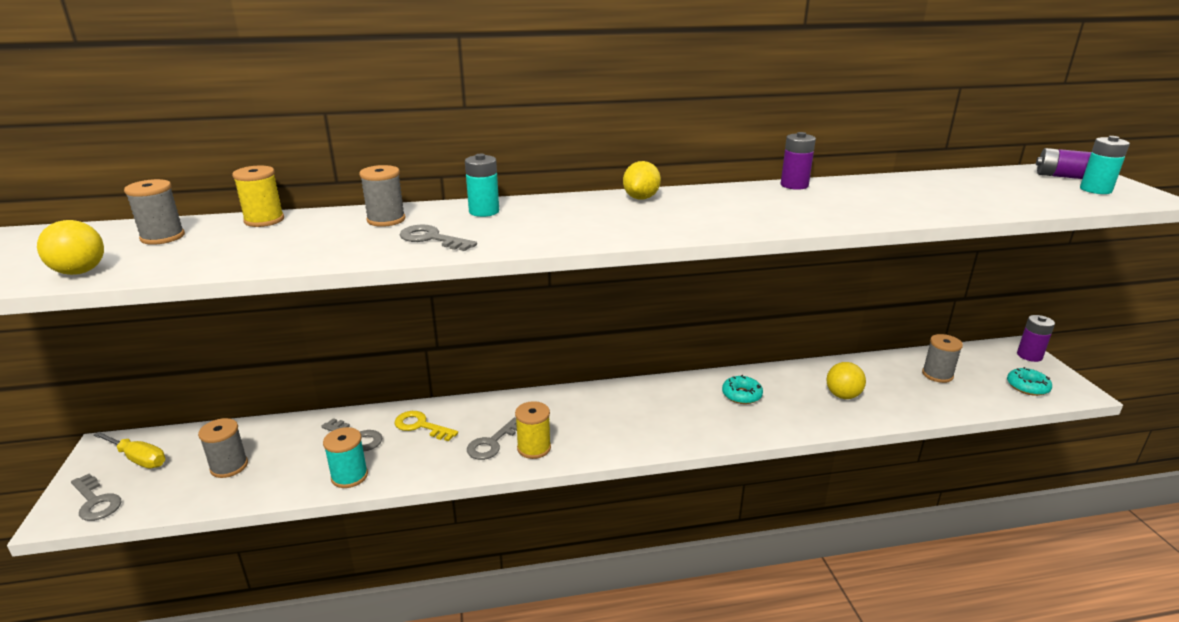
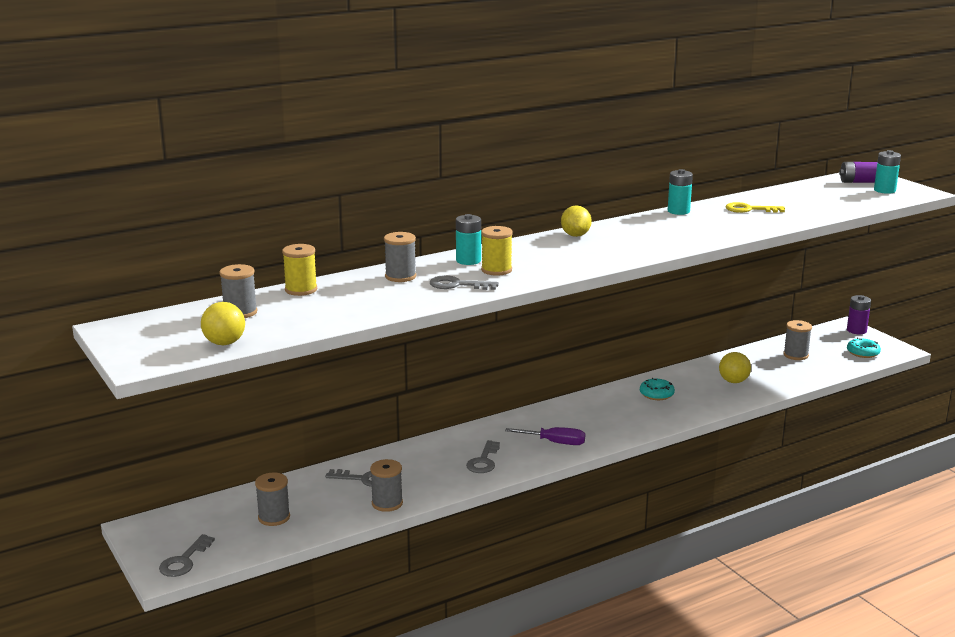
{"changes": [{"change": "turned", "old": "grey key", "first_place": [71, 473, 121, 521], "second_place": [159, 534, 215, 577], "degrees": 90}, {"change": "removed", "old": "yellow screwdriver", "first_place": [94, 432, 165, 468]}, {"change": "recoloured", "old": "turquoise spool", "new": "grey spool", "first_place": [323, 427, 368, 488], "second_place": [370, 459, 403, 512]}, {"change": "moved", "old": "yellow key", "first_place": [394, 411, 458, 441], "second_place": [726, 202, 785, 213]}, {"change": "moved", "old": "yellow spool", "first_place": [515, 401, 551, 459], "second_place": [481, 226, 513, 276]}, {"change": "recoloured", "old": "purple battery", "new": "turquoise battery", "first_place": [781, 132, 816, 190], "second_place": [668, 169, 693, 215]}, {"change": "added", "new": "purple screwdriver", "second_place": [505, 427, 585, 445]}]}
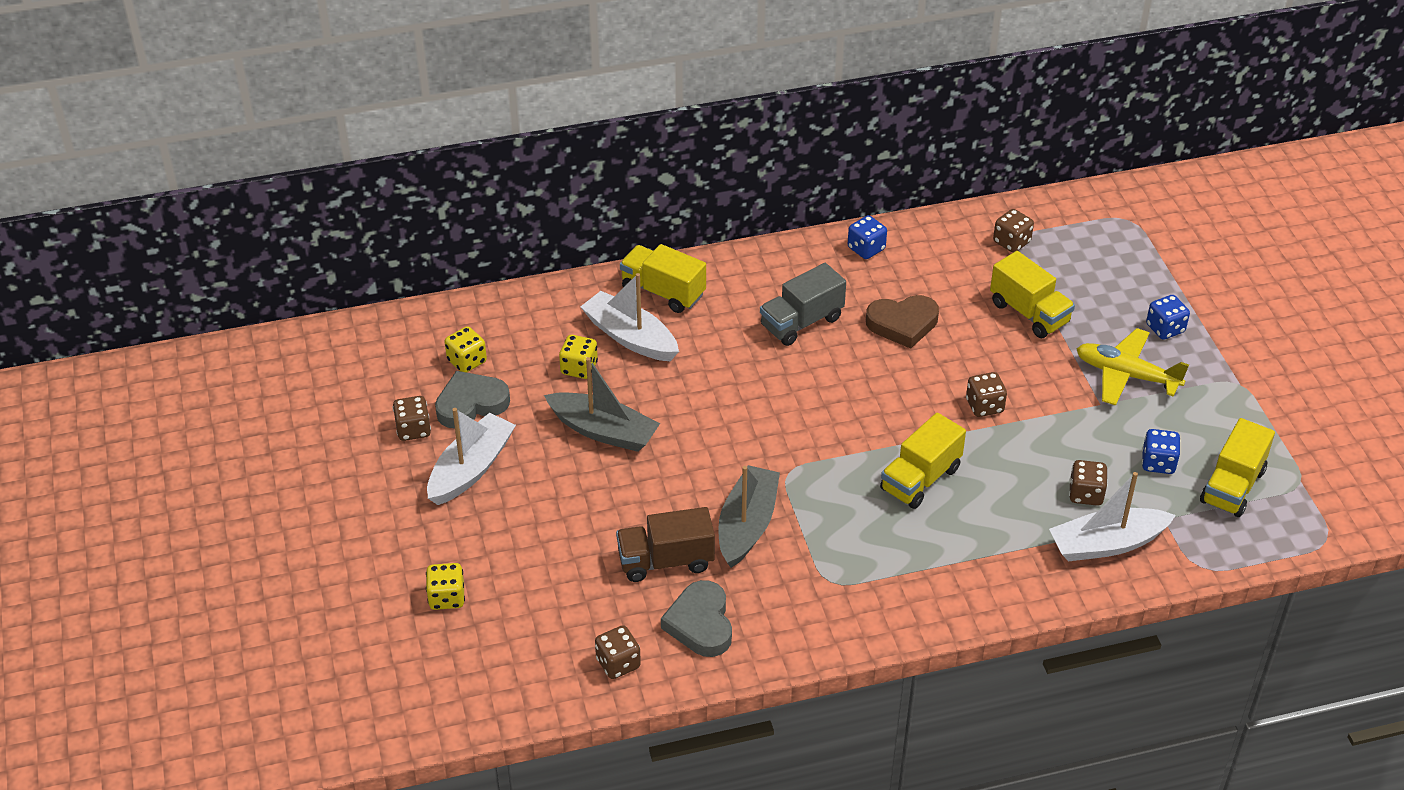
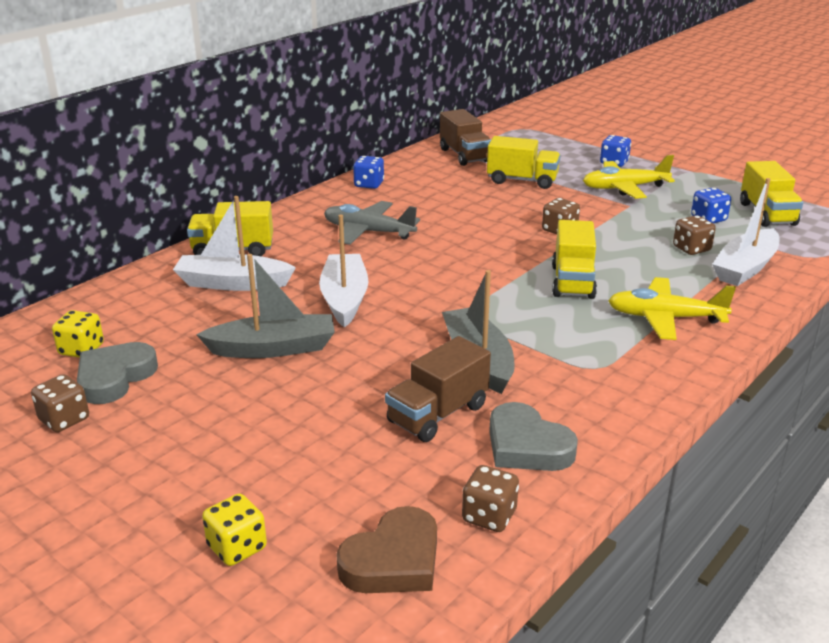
{"changes": [{"change": "moved", "old": "white boat", "first_place": [427, 408, 516, 505], "second_place": [319, 215, 369, 328]}, {"change": "removed", "old": "yellow dice", "first_place": [559, 335, 598, 379]}, {"change": "replaced", "old": "grey truck", "new": "grey plane", "first_place": [760, 263, 846, 346], "second_place": [324, 201, 420, 245]}, {"change": "moved", "old": "brown heart", "first_place": [866, 295, 939, 349], "second_place": [336, 506, 437, 593]}, {"change": "replaced", "old": "brown dice", "new": "brown truck", "first_place": [993, 209, 1034, 252], "second_place": [440, 109, 491, 166]}, {"change": "added", "new": "yellow plane", "second_place": [608, 277, 736, 340]}]}
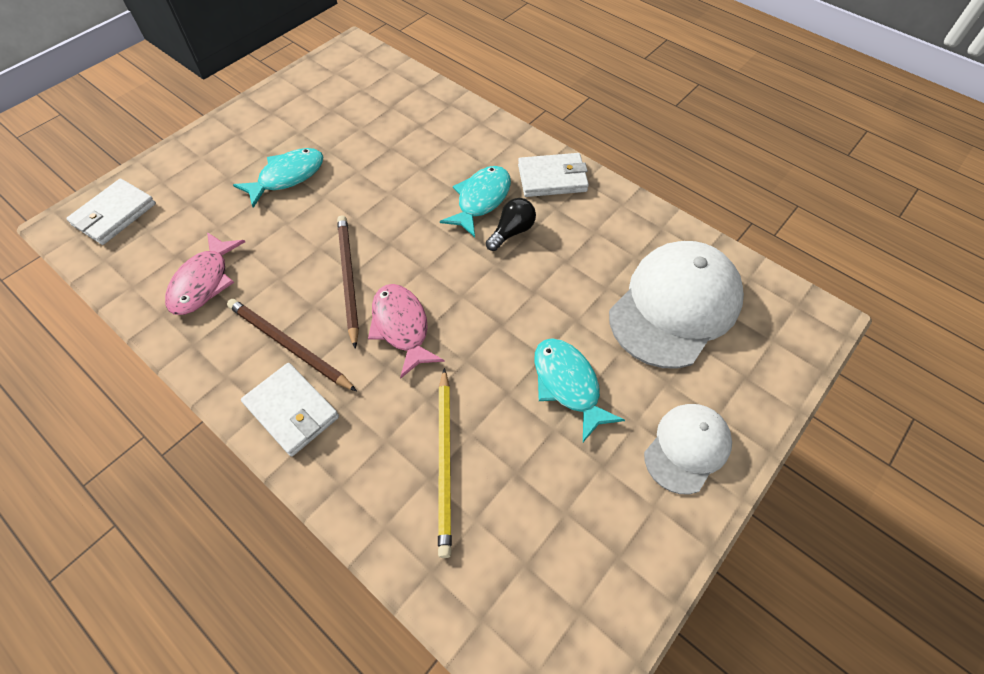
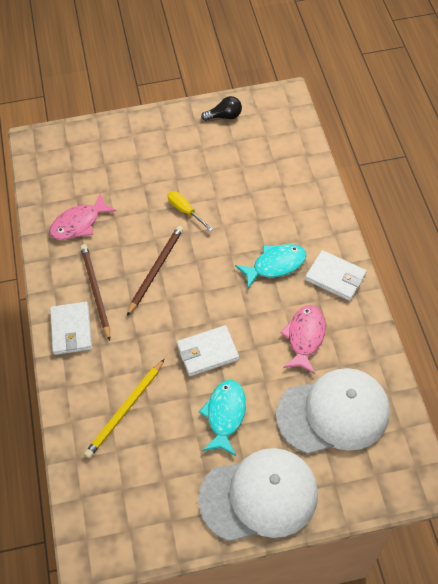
{"changes": [{"change": "moved", "old": "white wallet", "first_place": [66, 179, 156, 245], "second_place": [177, 325, 239, 376]}, {"change": "removed", "old": "turquoise fish", "first_place": [233, 148, 323, 208]}, {"change": "moved", "old": "pink fish", "first_place": [368, 284, 445, 379], "second_place": [280, 305, 326, 374]}, {"change": "moved", "old": "black light bulb", "first_place": [486, 198, 536, 251], "second_place": [201, 96, 242, 121]}, {"change": "resized", "old": "white cap", "first_place": [644, 404, 732, 494], "second_place": [198, 448, 318, 541], "factor": 1.75}, {"change": "added", "new": "yellow screwdriver", "second_place": [168, 191, 213, 232]}]}
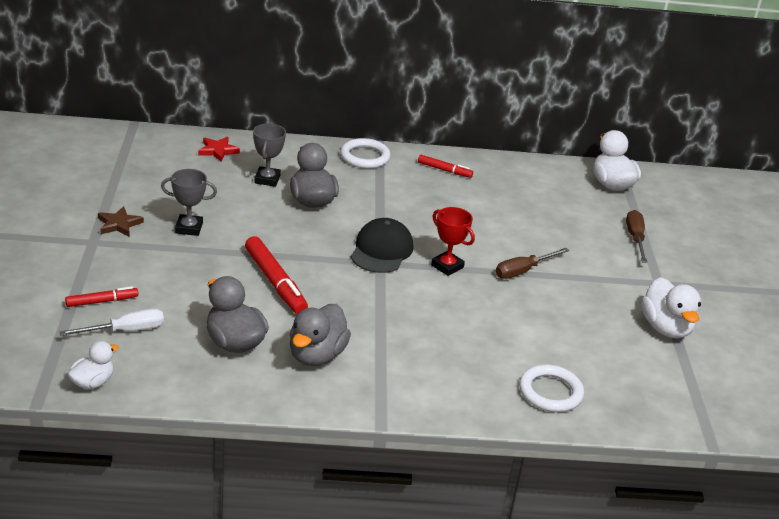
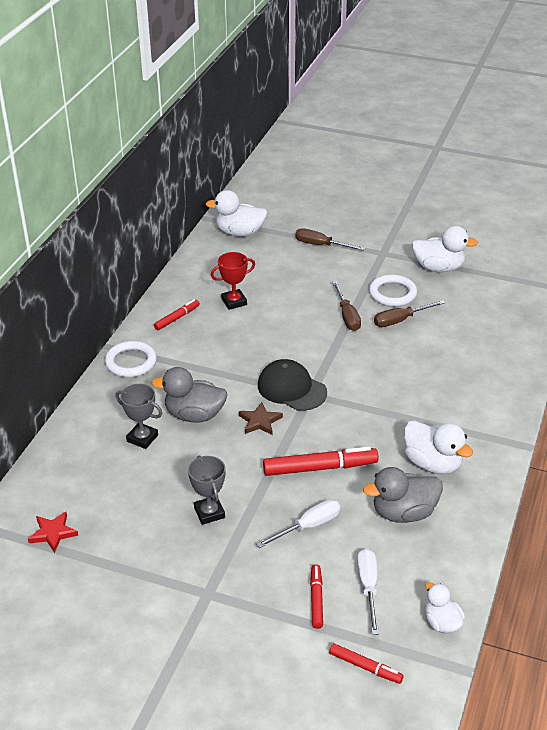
{"changes": [{"change": "moved", "old": "brown star", "first_place": [98, 206, 144, 237], "second_place": [239, 402, 283, 435]}, {"change": "turned", "old": "grey trophy", "first_place": [161, 169, 217, 236], "second_place": [188, 455, 225, 525], "degrees": -45}, {"change": "moved", "old": "red star", "first_place": [198, 137, 240, 162], "second_place": [28, 512, 78, 553]}, {"change": "recoloured", "old": "grey duck", "new": "white duck", "first_place": [290, 304, 351, 366], "second_place": [404, 420, 473, 474]}, {"change": "moved", "old": "red trophy", "first_place": [431, 207, 475, 276], "second_place": [211, 252, 255, 310]}, {"change": "moved", "old": "white ring", "first_place": [519, 365, 584, 412], "second_place": [369, 275, 417, 307]}, {"change": "added", "new": "white screwdriver", "second_place": [256, 499, 341, 548]}, {"change": "added", "new": "red marker", "second_place": [329, 643, 403, 684]}, {"change": "added", "new": "brown screwdriver", "second_place": [374, 300, 445, 327]}]}
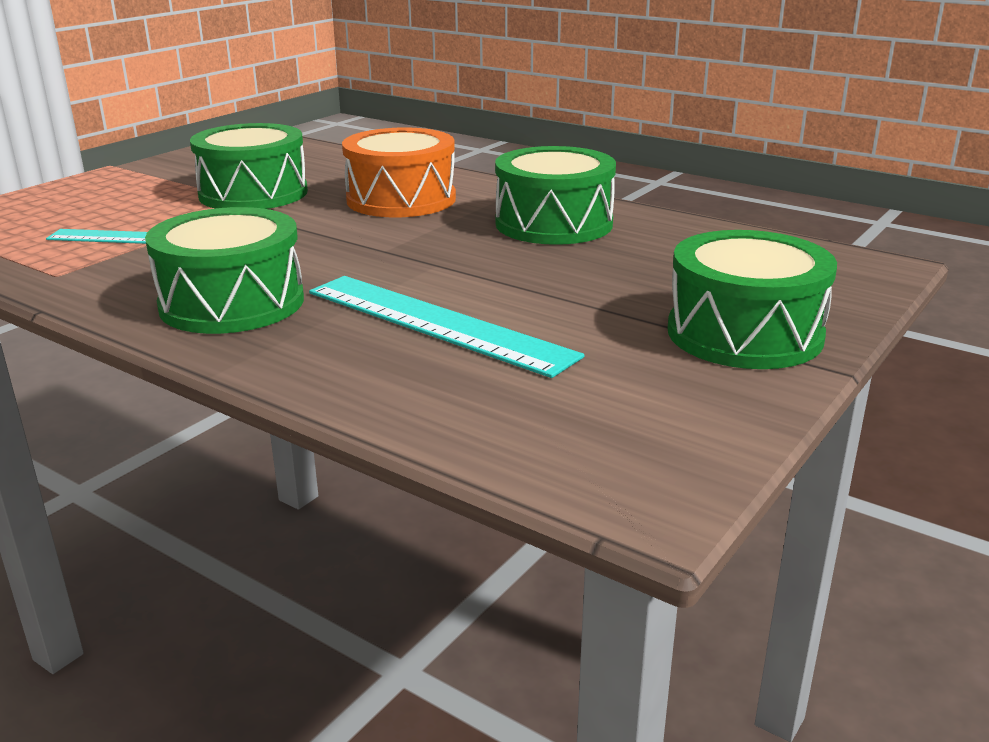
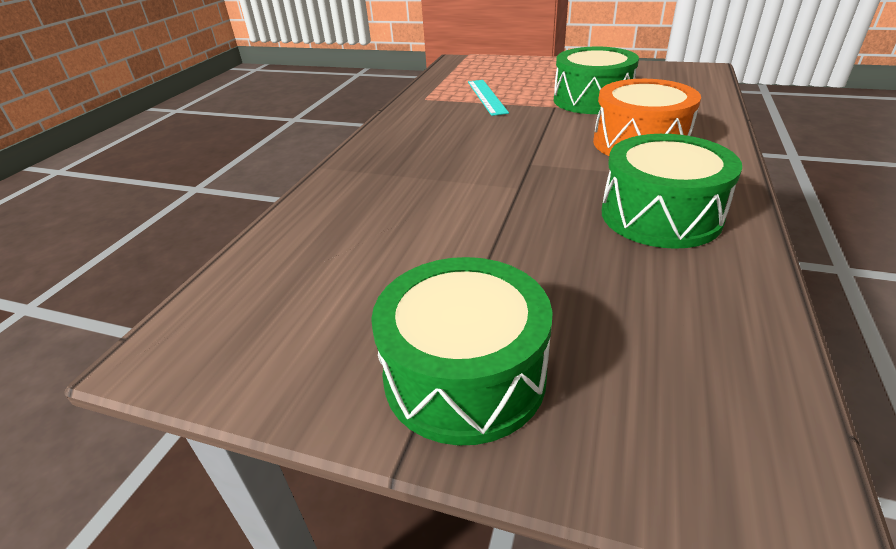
{"changes": [{"change": "removed", "old": "green drum", "first_place": [145, 207, 304, 334]}, {"change": "removed", "old": "turquoise ruler", "first_place": [309, 276, 584, 378]}]}
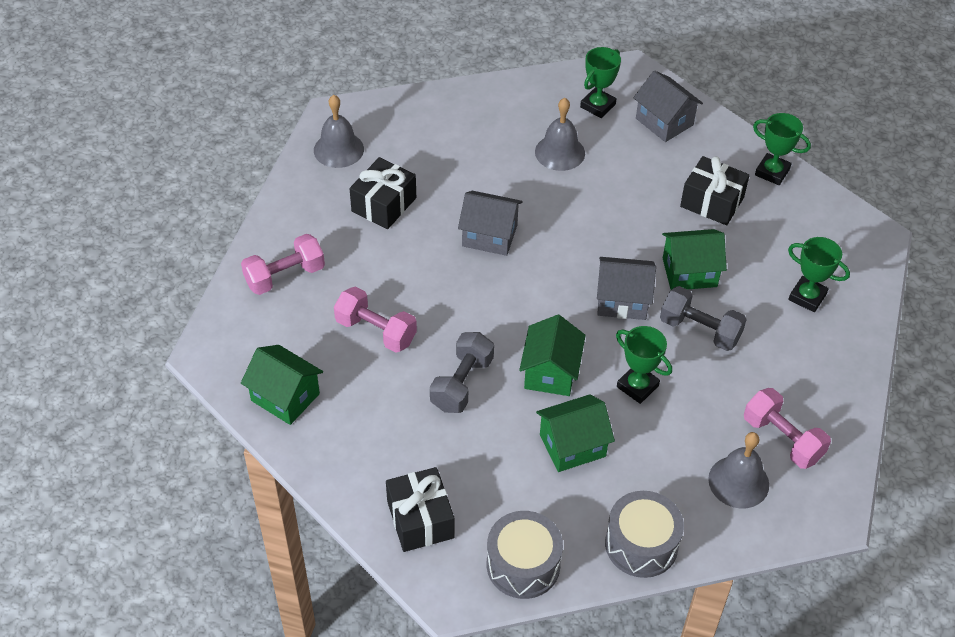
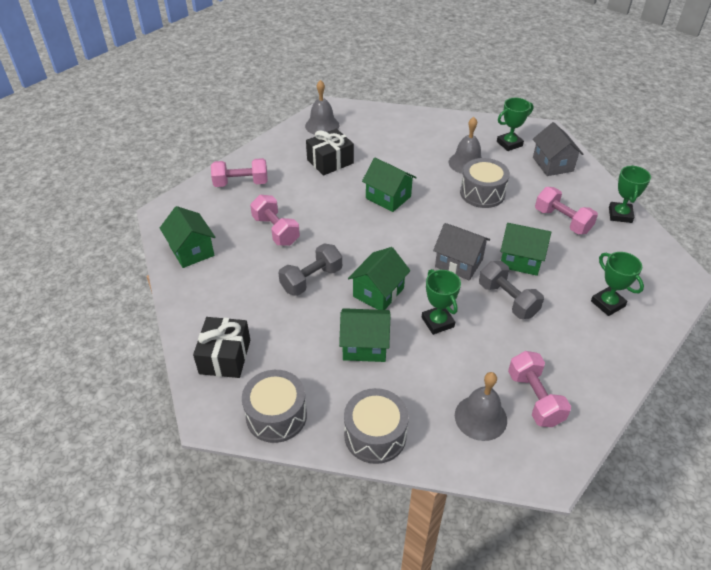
{"changes": [{"change": "recoloured", "old": "grey house", "new": "green house", "first_place": [458, 191, 523, 256], "second_place": [362, 158, 417, 212]}, {"change": "replaced", "old": "black gift", "new": "pink dumbbell", "first_place": [680, 156, 750, 225], "second_place": [535, 187, 598, 234]}, {"change": "turned", "old": "green trophy", "first_place": [753, 113, 811, 185], "second_place": [609, 165, 651, 223], "degrees": 45}, {"change": "added", "new": "grey drum", "second_place": [460, 158, 510, 208]}]}
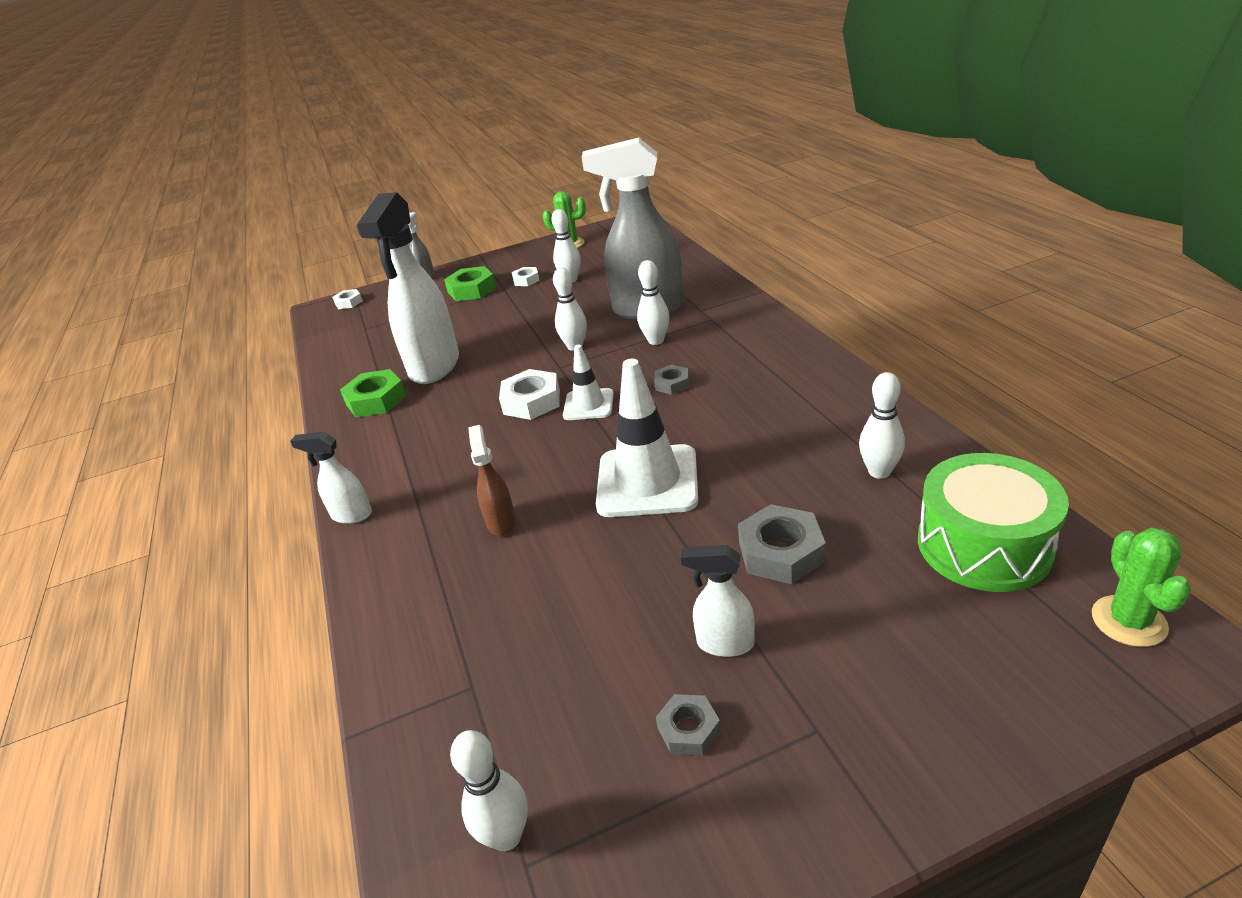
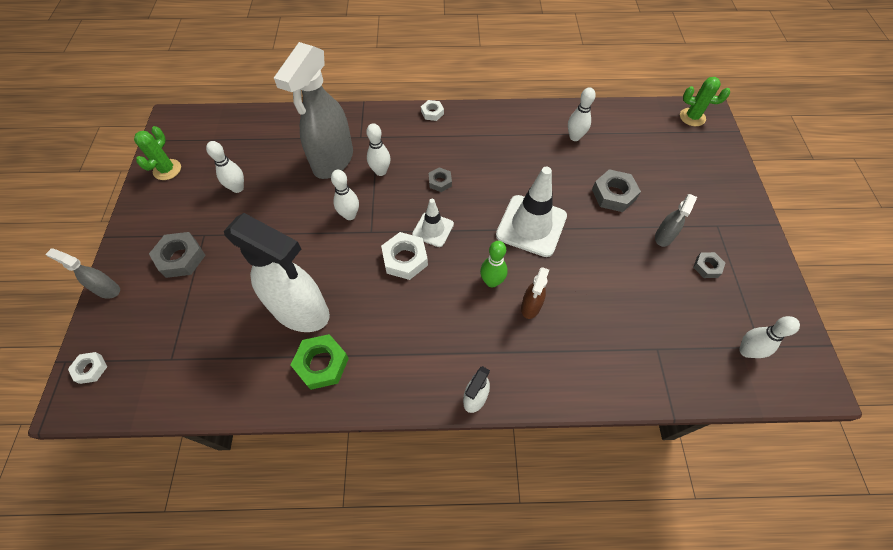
{"changes": [{"change": "recoloured", "old": "green nut", "new": "grey nut", "first_place": [444, 266, 496, 301], "second_place": [149, 232, 206, 278]}, {"change": "turned", "old": "brown spray bottle", "first_place": [468, 425, 516, 536], "second_place": [521, 267, 549, 319], "degrees": -75}, {"change": "moved", "old": "white nut", "first_place": [512, 267, 540, 286], "second_place": [421, 100, 444, 121]}, {"change": "recoloured", "old": "white spray bottle", "new": "grey spray bottle", "first_place": [681, 545, 755, 657], "second_place": [655, 194, 697, 247]}, {"change": "removed", "old": "green drum", "first_place": [918, 453, 1069, 592]}, {"change": "added", "new": "green bowling pin", "second_place": [480, 241, 508, 287]}]}
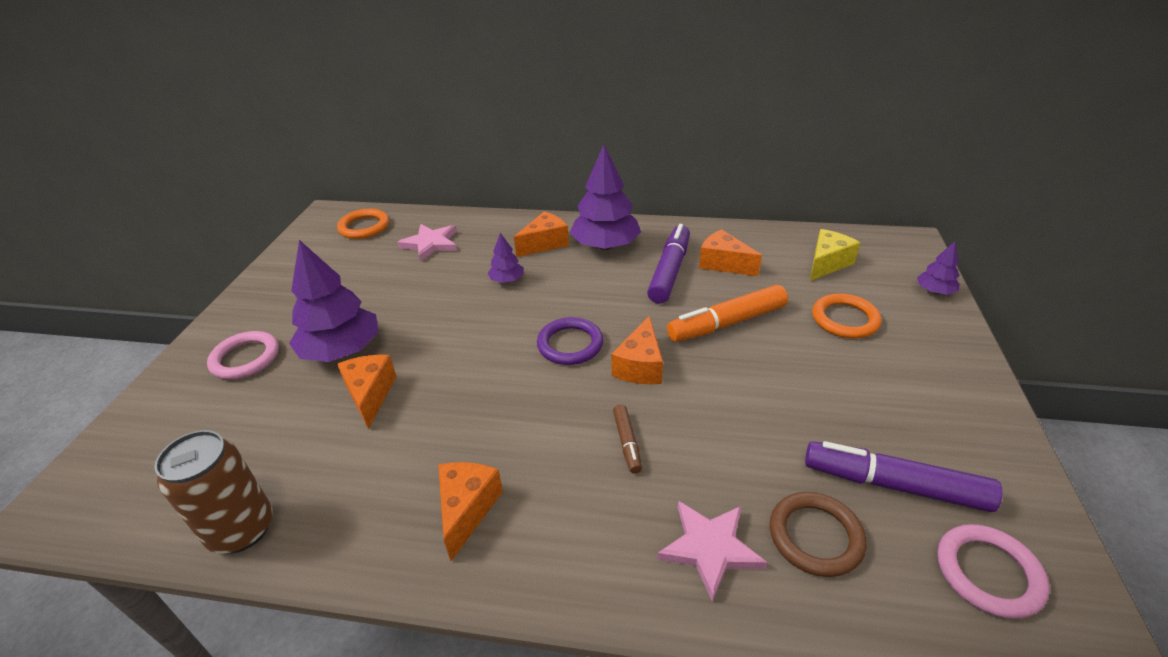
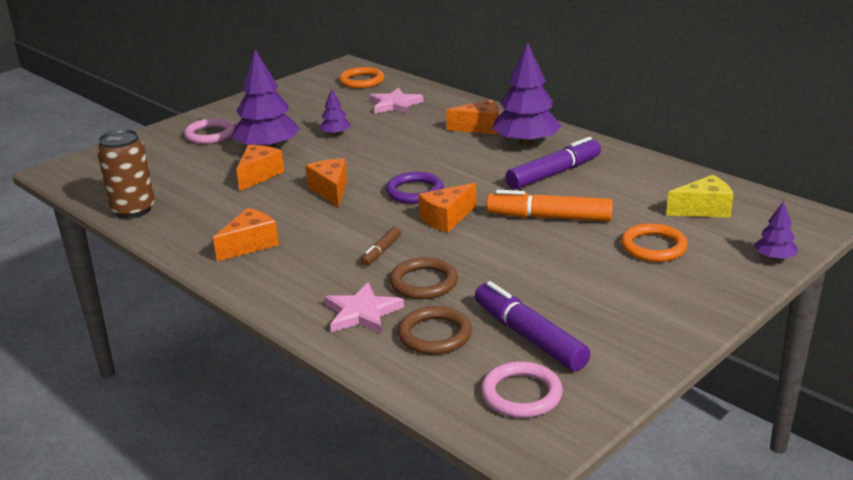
{"changes": [{"change": "moved", "old": "purple tree", "first_place": [487, 233, 524, 283], "second_place": [319, 88, 351, 136]}, {"change": "moved", "old": "orange cheese", "first_place": [699, 229, 762, 276], "second_place": [305, 159, 347, 207]}, {"change": "added", "new": "brown ring", "second_place": [390, 257, 458, 299]}]}
